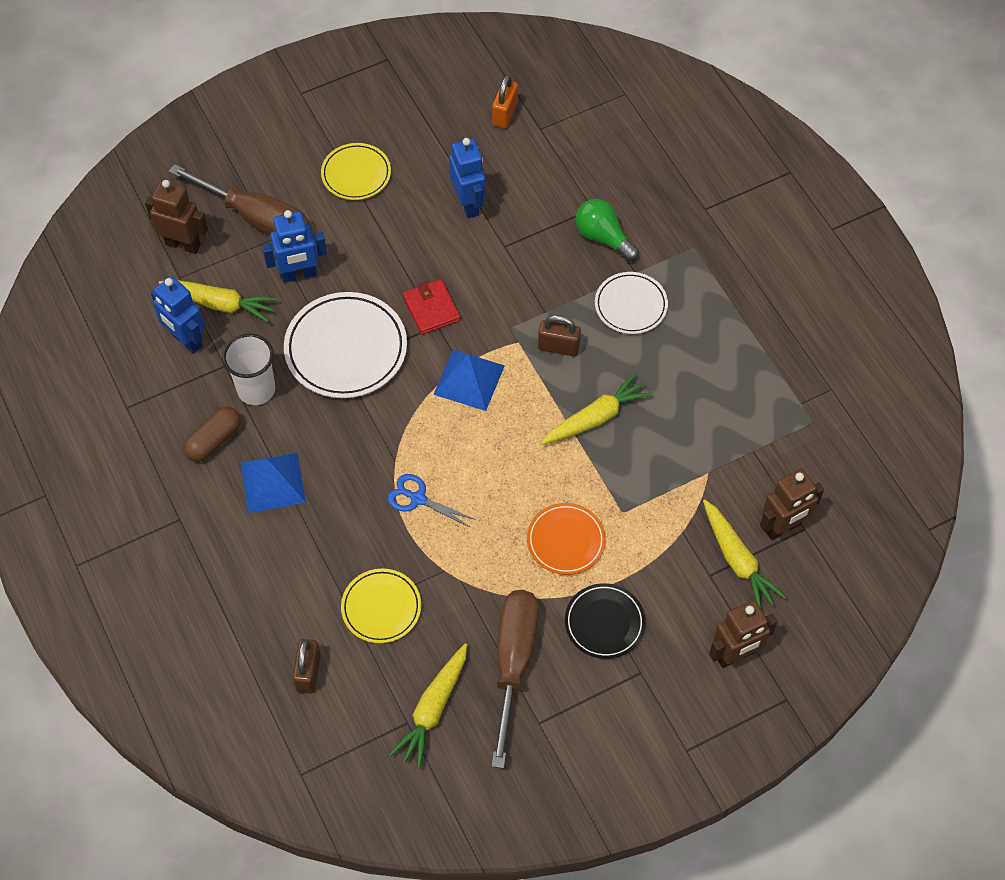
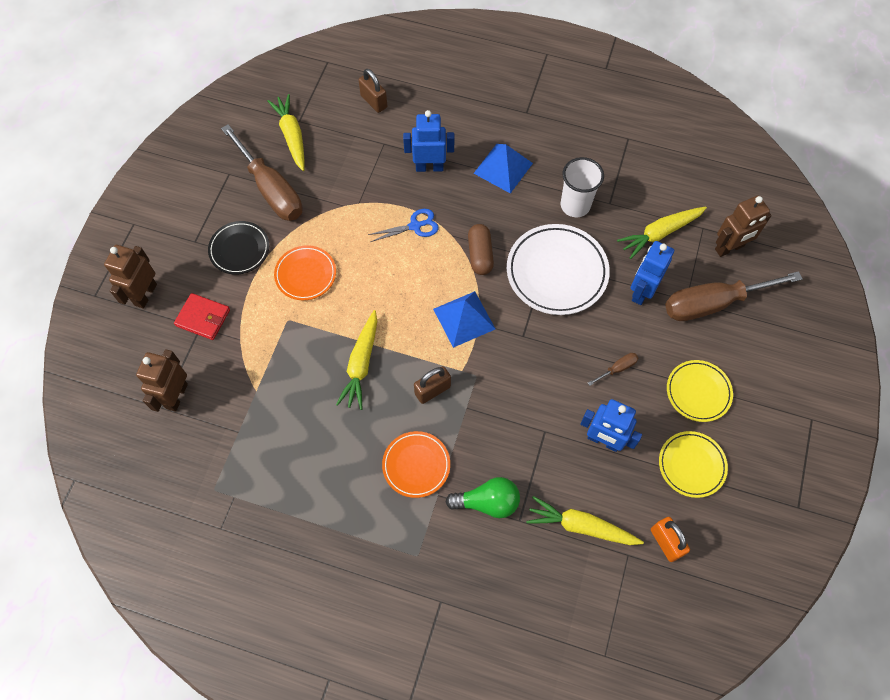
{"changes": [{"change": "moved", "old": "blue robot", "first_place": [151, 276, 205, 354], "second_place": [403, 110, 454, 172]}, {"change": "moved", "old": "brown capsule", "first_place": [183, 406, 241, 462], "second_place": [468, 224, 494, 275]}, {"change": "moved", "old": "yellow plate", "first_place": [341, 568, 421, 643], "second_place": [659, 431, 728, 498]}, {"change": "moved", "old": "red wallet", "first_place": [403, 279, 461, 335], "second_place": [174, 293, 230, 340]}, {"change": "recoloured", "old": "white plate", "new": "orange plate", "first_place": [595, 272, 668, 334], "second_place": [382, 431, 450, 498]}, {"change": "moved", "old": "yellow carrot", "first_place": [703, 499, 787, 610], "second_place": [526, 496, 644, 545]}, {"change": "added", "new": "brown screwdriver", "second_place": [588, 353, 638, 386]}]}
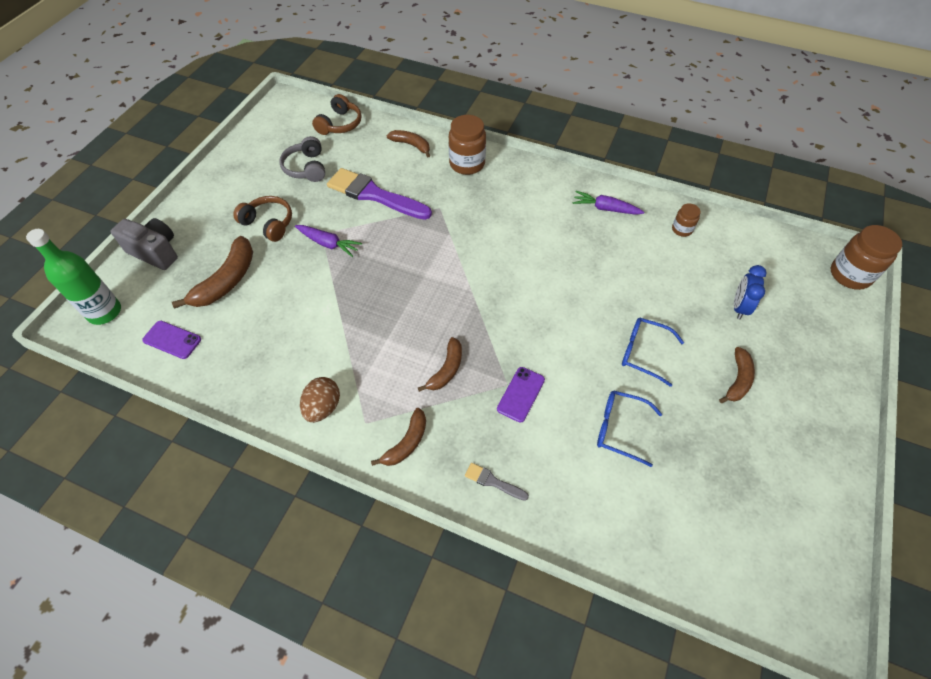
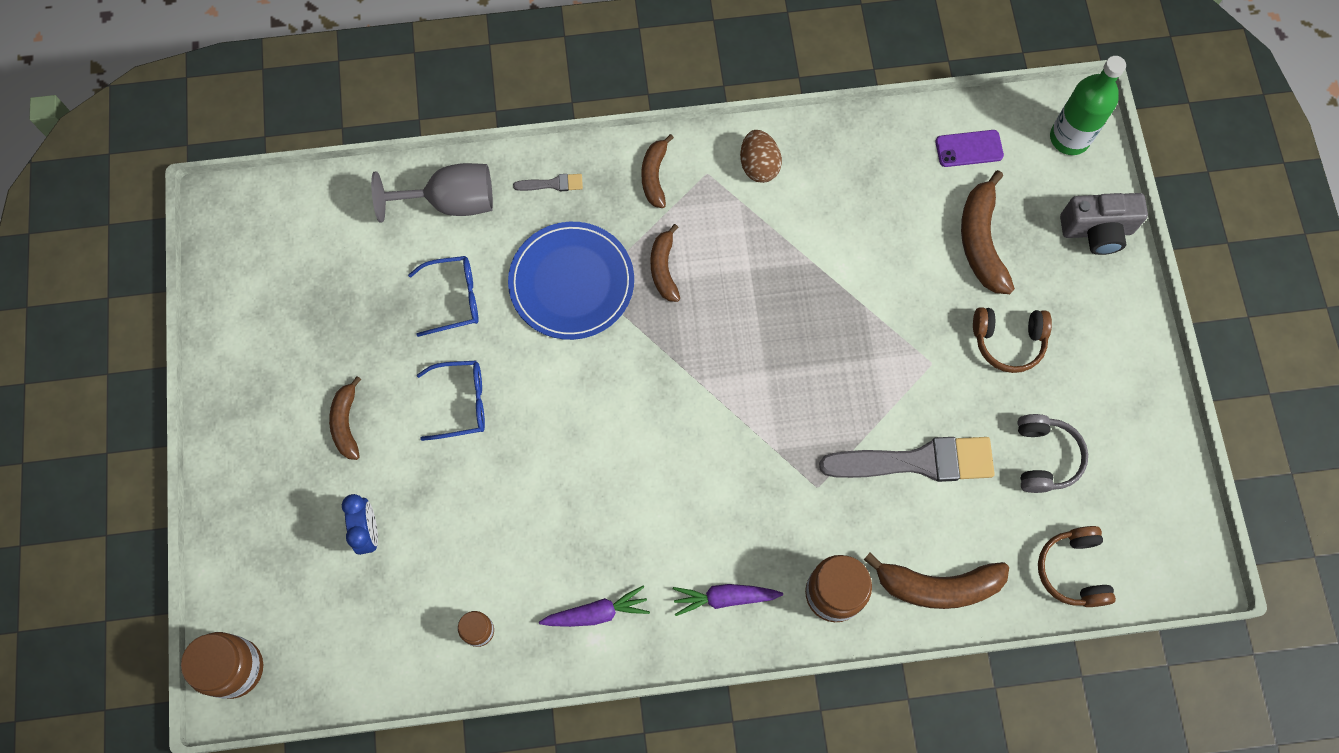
{"changes": [{"change": "turned", "old": "grey headphones", "first_place": [279, 136, 325, 182], "second_place": [1017, 414, 1088, 493], "degrees": 45}, {"change": "moved", "old": "purple carrot", "first_place": [295, 225, 362, 257], "second_place": [673, 584, 783, 616]}, {"change": "recoloured", "old": "purple brush", "new": "grey brush", "first_place": [327, 168, 432, 220], "second_place": [819, 437, 995, 482]}, {"change": "resized", "old": "brown banana", "first_place": [387, 130, 430, 157], "second_place": [864, 553, 1009, 609], "factor": 1.61}, {"change": "replaced", "old": "purple phone", "new": "blue plate", "first_place": [497, 367, 545, 422], "second_place": [508, 222, 634, 340]}, {"change": "added", "new": "grey goblet", "second_place": [371, 163, 493, 223]}]}
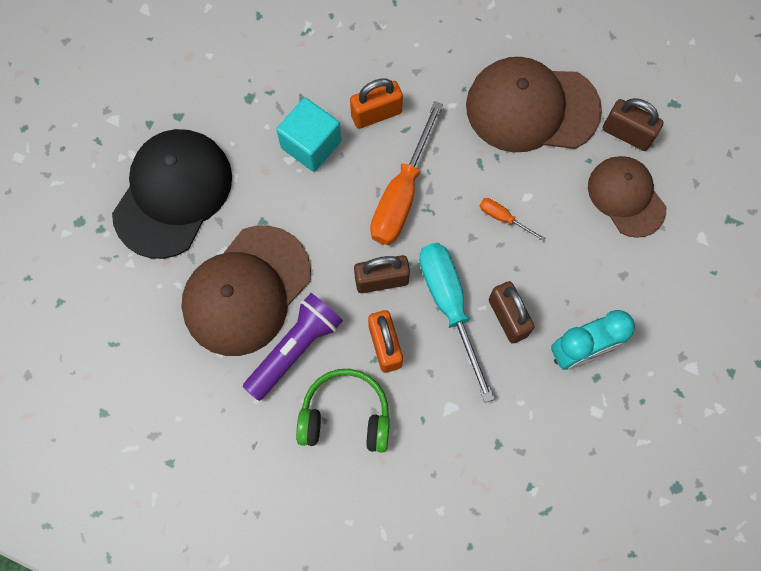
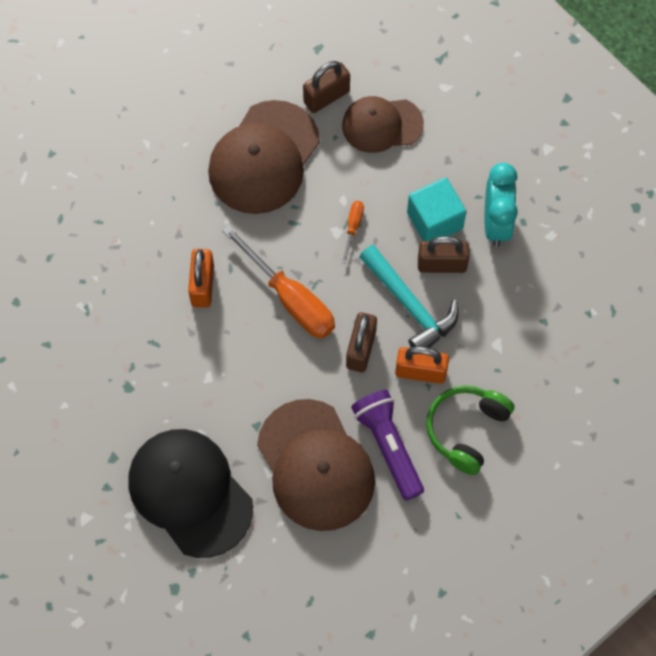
{"changes": [{"change": "moved", "old": "turquoise cube", "first_place": [276, 97, 341, 172], "second_place": [407, 178, 467, 241]}, {"change": "replaced", "old": "turquoise screwdriver", "new": "turquoise hammer", "first_place": [419, 243, 495, 403], "second_place": [359, 245, 458, 348]}, {"change": "turned", "old": "orange screwdriver", "first_place": [480, 198, 545, 241], "second_place": [342, 201, 364, 264], "degrees": 135}]}
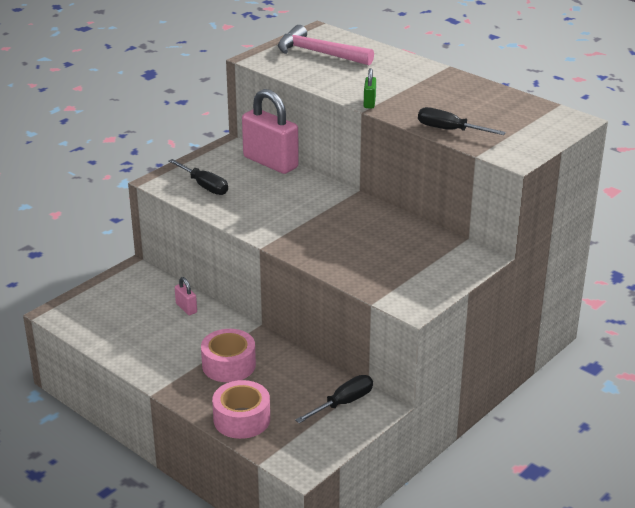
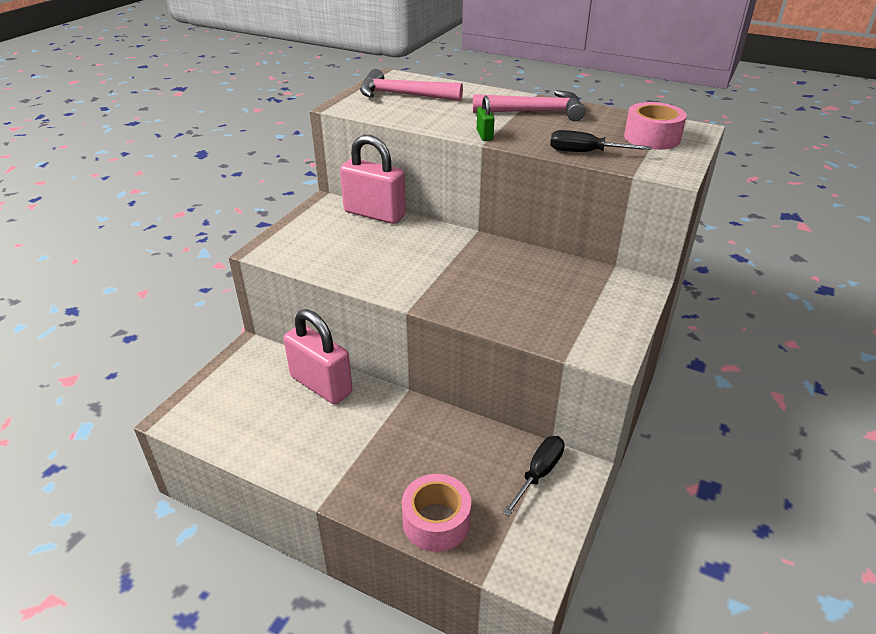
{"changes": [{"change": "removed", "old": "black screwdriver", "first_place": [169, 159, 228, 195]}, {"change": "resized", "old": "pink padlock", "first_place": [175, 277, 197, 315], "second_place": [283, 309, 352, 404], "factor": 2.3}, {"change": "moved", "old": "pink tape", "first_place": [201, 329, 256, 382], "second_place": [624, 102, 687, 150]}, {"change": "added", "new": "pink hammer", "second_place": [473, 90, 585, 121]}]}
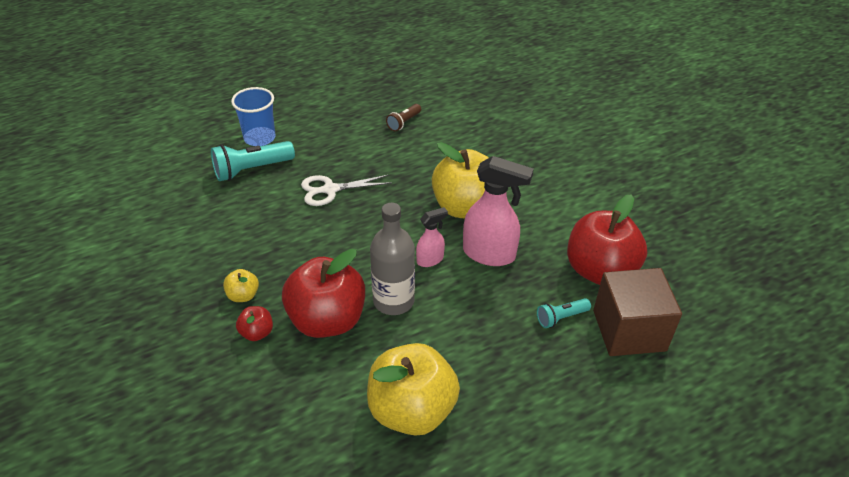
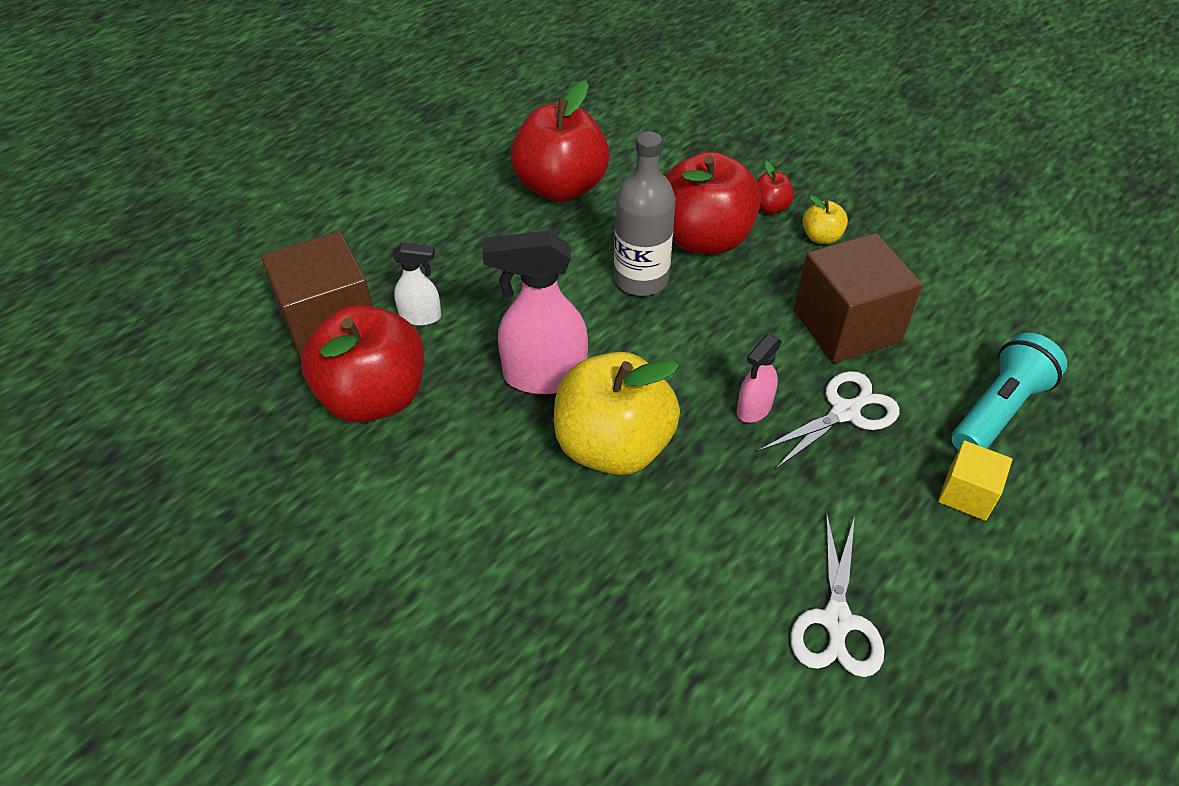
{"changes": [{"change": "removed", "old": "blue cup", "first_place": [231, 87, 276, 146]}, {"change": "recoloured", "old": "yellow apple", "new": "red apple", "first_place": [367, 343, 460, 436], "second_place": [510, 80, 610, 202]}, {"change": "replaced", "old": "brown flashlight", "new": "white scissors", "first_place": [386, 104, 421, 131], "second_place": [790, 513, 885, 677]}, {"change": "moved", "old": "pink spray bottle", "first_place": [416, 207, 448, 267], "second_place": [737, 334, 782, 423]}, {"change": "replaced", "old": "turquoise flashlight", "new": "white spray bottle", "first_place": [537, 298, 591, 328], "second_place": [393, 242, 441, 326]}, {"change": "added", "new": "brown cube", "second_place": [794, 233, 922, 363]}, {"change": "added", "new": "yellow cube", "second_place": [938, 440, 1012, 521]}]}
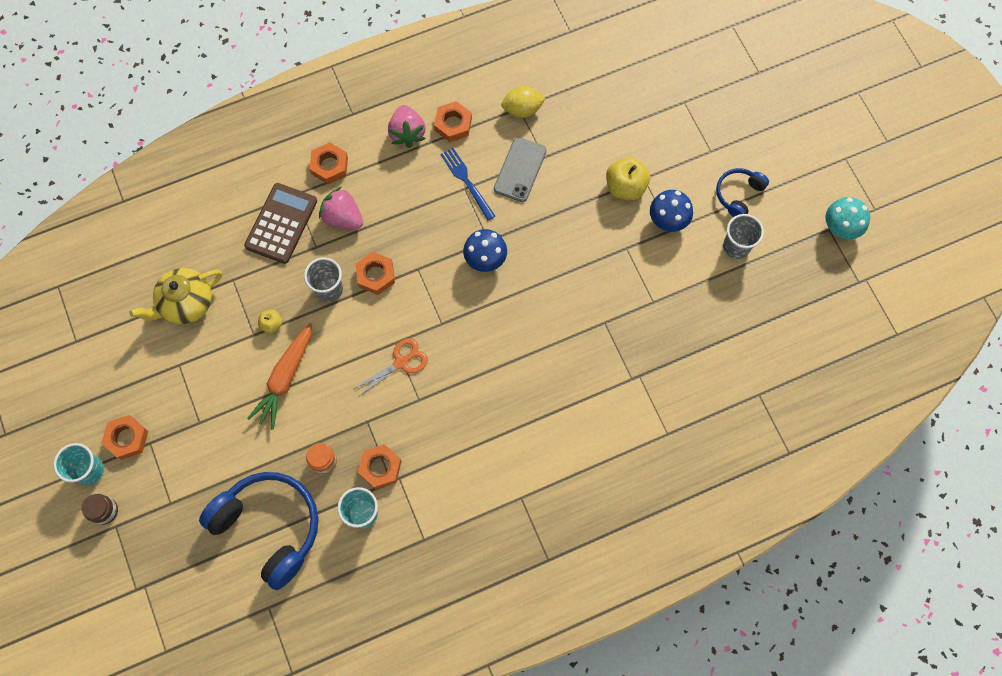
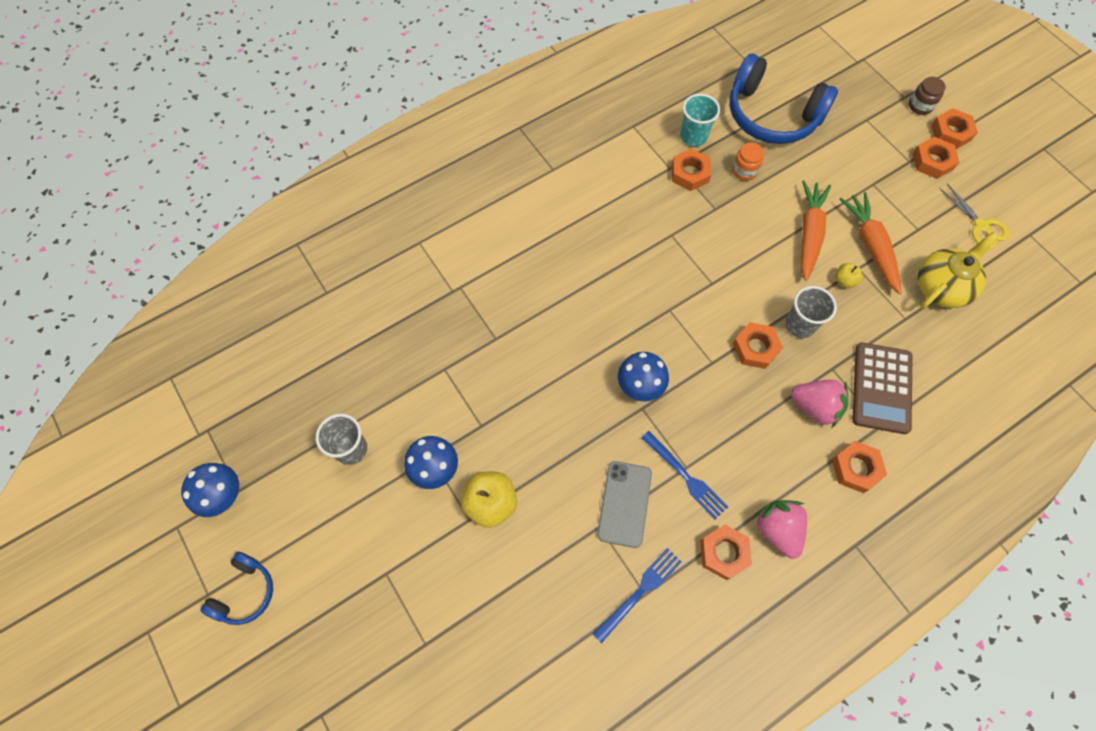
{"changes": [{"change": "replaced", "old": "turquoise cup", "new": "orange nut", "first_place": [53, 443, 104, 485], "second_place": [931, 108, 978, 149]}, {"change": "removed", "old": "orange scissors", "first_place": [354, 338, 428, 397]}, {"change": "replaced", "old": "yellow lemon", "new": "blue fork", "first_place": [501, 86, 546, 118], "second_place": [593, 548, 682, 643]}, {"change": "moved", "old": "blue headphones", "first_place": [716, 168, 769, 217], "second_place": [200, 552, 273, 625]}, {"change": "recoloured", "old": "turquoise mushroom", "new": "blue mushroom", "first_place": [825, 197, 870, 239], "second_place": [181, 463, 239, 517]}, {"change": "added", "new": "orange carrot", "second_place": [840, 192, 902, 294]}, {"change": "added", "new": "yellow scissors", "second_place": [939, 184, 1010, 249]}]}
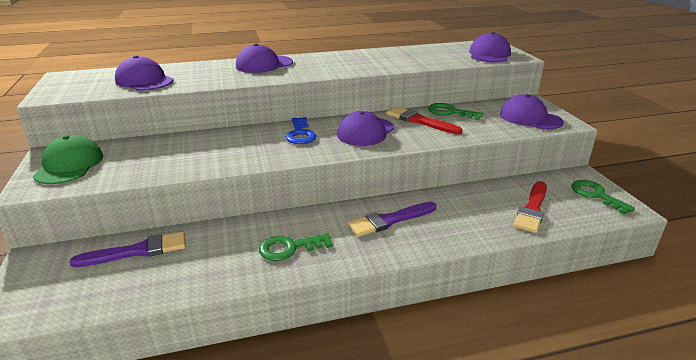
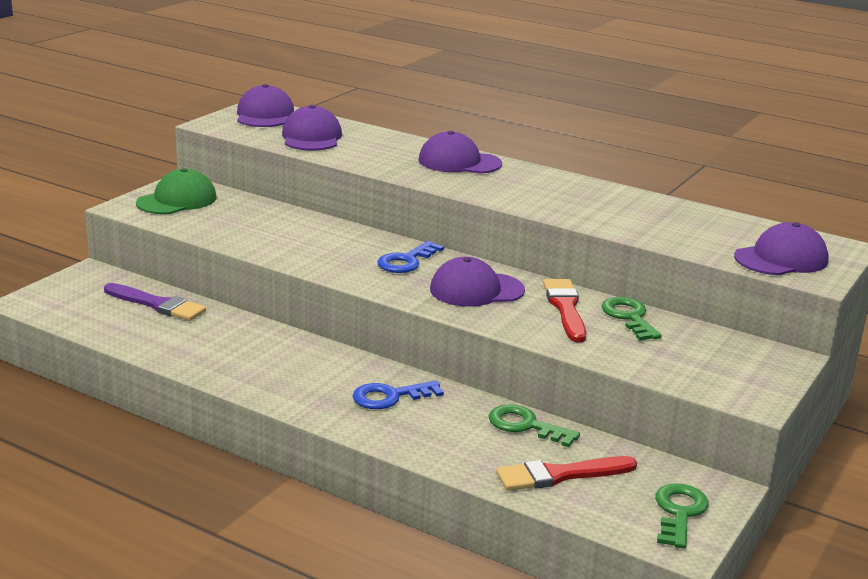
{"changes": [{"change": "moved", "old": "green key", "first_place": [259, 233, 333, 261], "second_place": [489, 404, 580, 447]}, {"change": "replaced", "old": "purple brush", "new": "blue key", "first_place": [348, 201, 437, 237], "second_place": [353, 381, 444, 409]}, {"change": "moved", "old": "purple cap", "first_place": [500, 94, 564, 130], "second_place": [237, 84, 294, 127]}]}
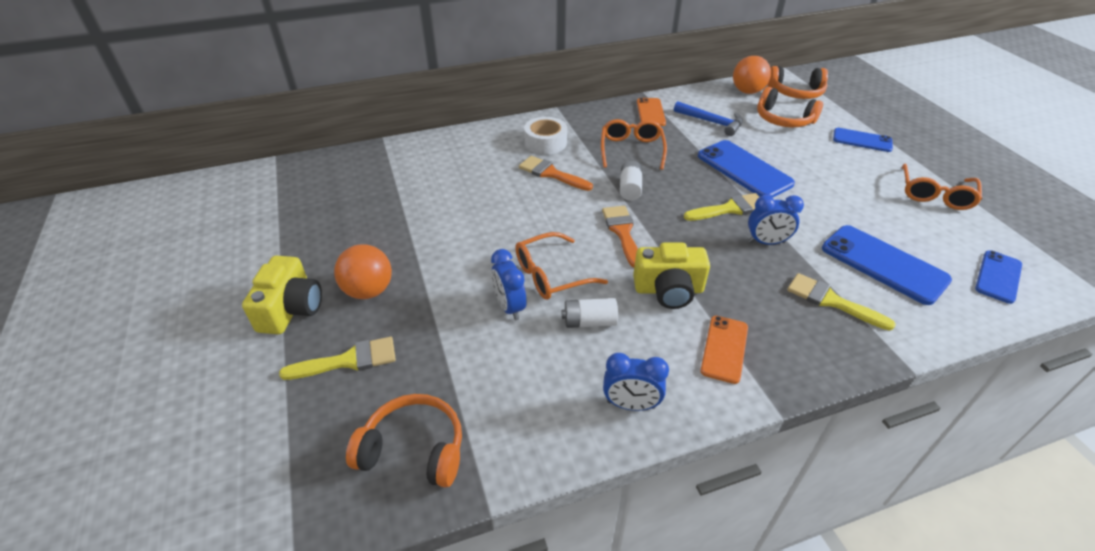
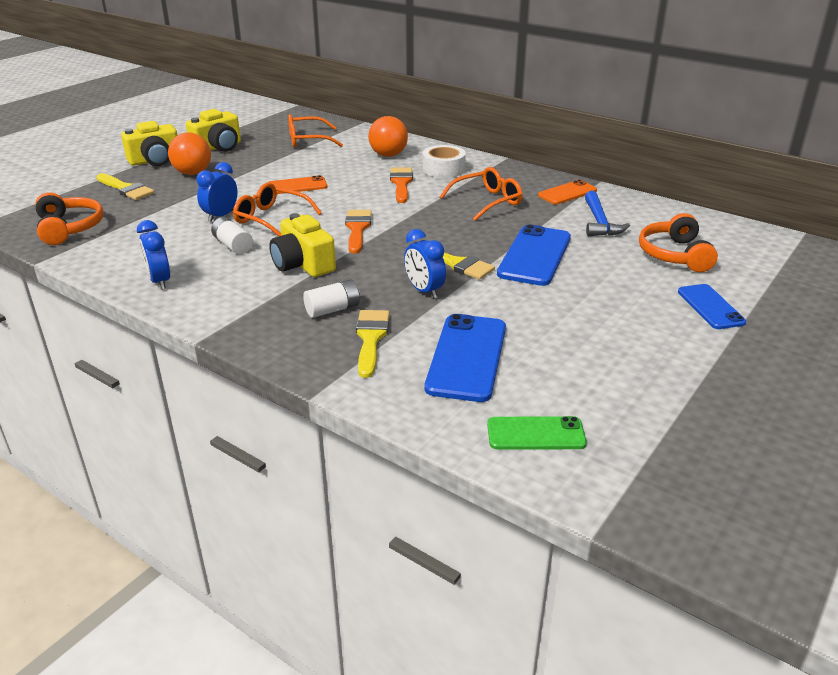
{"changes": [{"change": "turned", "old": "orange brush", "first_place": [602, 206, 638, 267], "second_place": [345, 210, 372, 254], "degrees": -45}, {"change": "moved", "old": "white battery", "first_place": [620, 161, 642, 201], "second_place": [303, 280, 360, 318]}, {"change": "moved", "old": "orange phone", "first_place": [700, 316, 748, 384], "second_place": [268, 175, 327, 194]}, {"change": "moved", "old": "orange ball", "first_place": [733, 56, 771, 94], "second_place": [368, 116, 408, 157]}, {"change": "removed", "old": "orange headphones", "first_place": [767, 66, 828, 99]}, {"change": "moved", "old": "orange glasses", "first_place": [902, 163, 982, 210], "second_place": [288, 114, 343, 148]}, {"change": "recoloured", "old": "blue phone", "new": "green phone", "first_place": [975, 250, 1022, 304], "second_place": [487, 416, 587, 450]}, {"change": "added", "new": "yellow camera", "second_place": [186, 109, 241, 152]}]}
